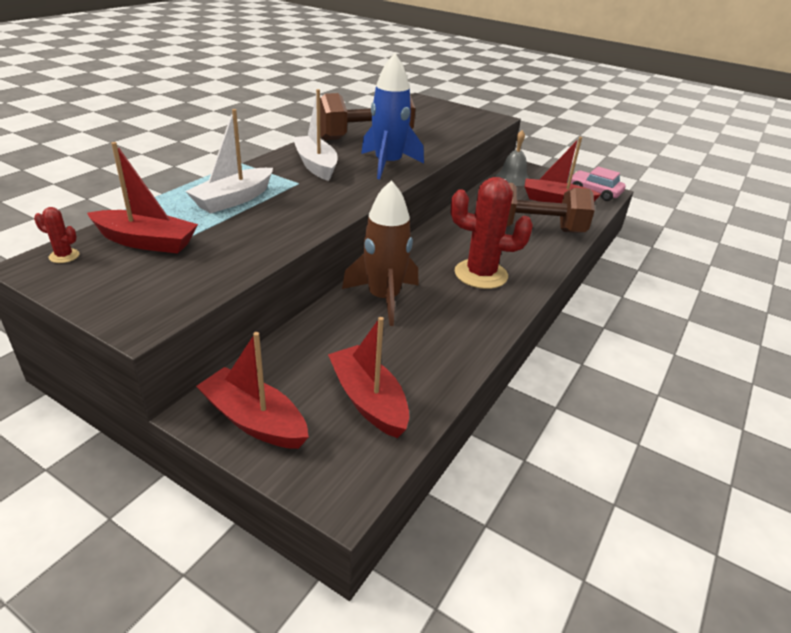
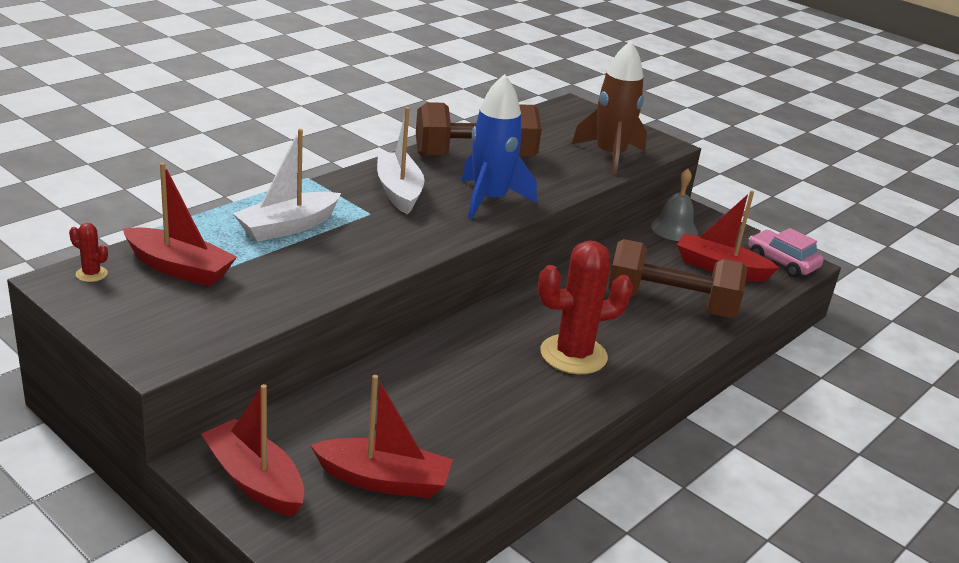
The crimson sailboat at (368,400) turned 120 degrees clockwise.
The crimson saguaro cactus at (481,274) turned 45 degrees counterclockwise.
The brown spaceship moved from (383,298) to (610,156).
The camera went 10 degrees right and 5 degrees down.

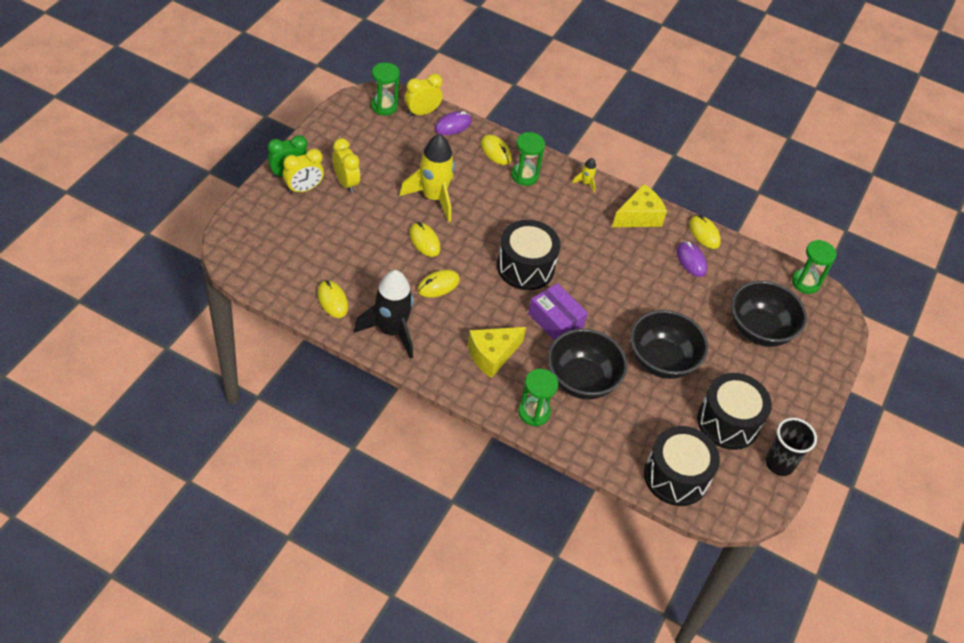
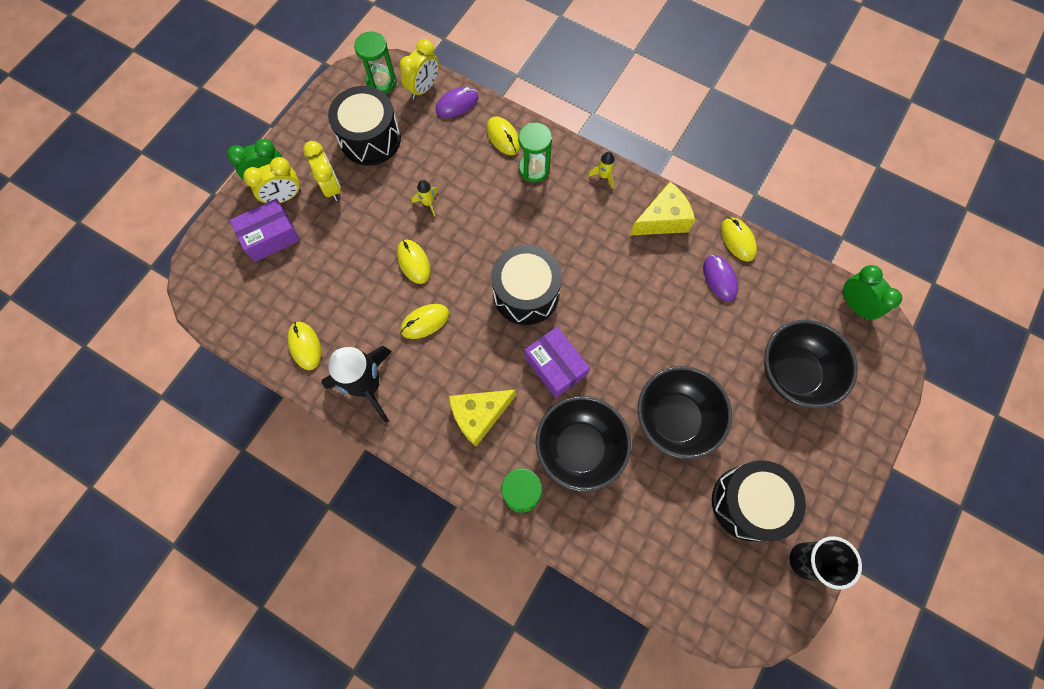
The royal purple package at (270,236) appeared.
The black snare drum moved from (676,476) to (370,139).
The golden bedside clock at (422,112) turned 150 degrees clockwise.
The golden spaceship at (433,197) changed to 0.42 times the size.
The green sandglass at (805,283) was replaced by the green bedside clock at (854,305).
The camera went 10 degrees right and 20 degrees up.

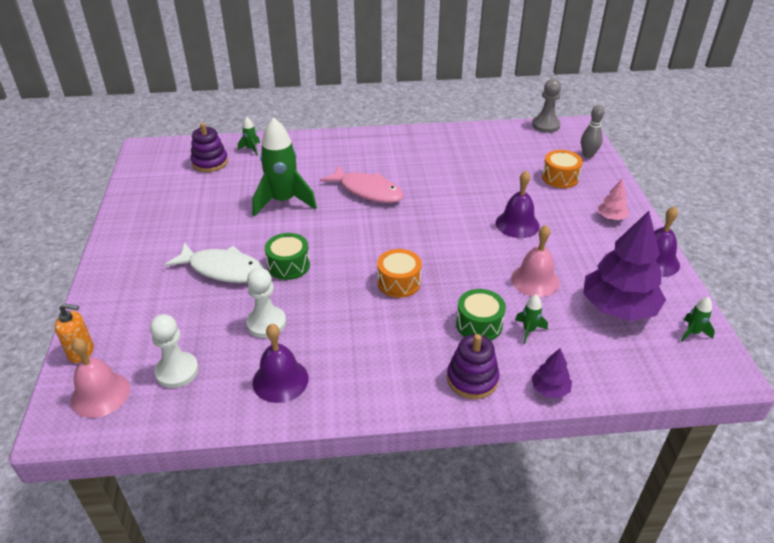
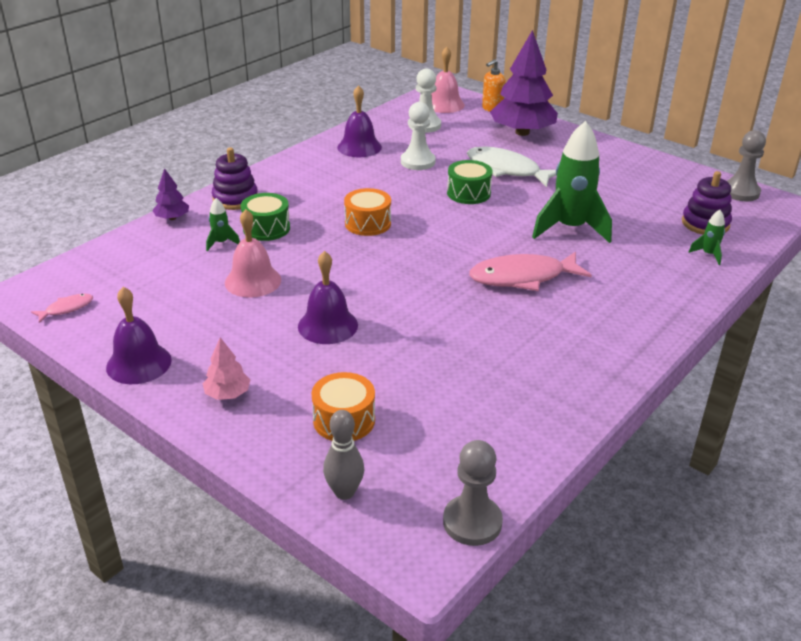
The green spaceship at (692,333) was replaced by the rose-pink toy fish at (66,309).
The snow-white toy fish at (222,269) turned 60 degrees clockwise.
The royal purple tree moved from (618,308) to (522,132).
The ash-grey pawn at (740,192) appeared.
The camera went 135 degrees right and 5 degrees down.

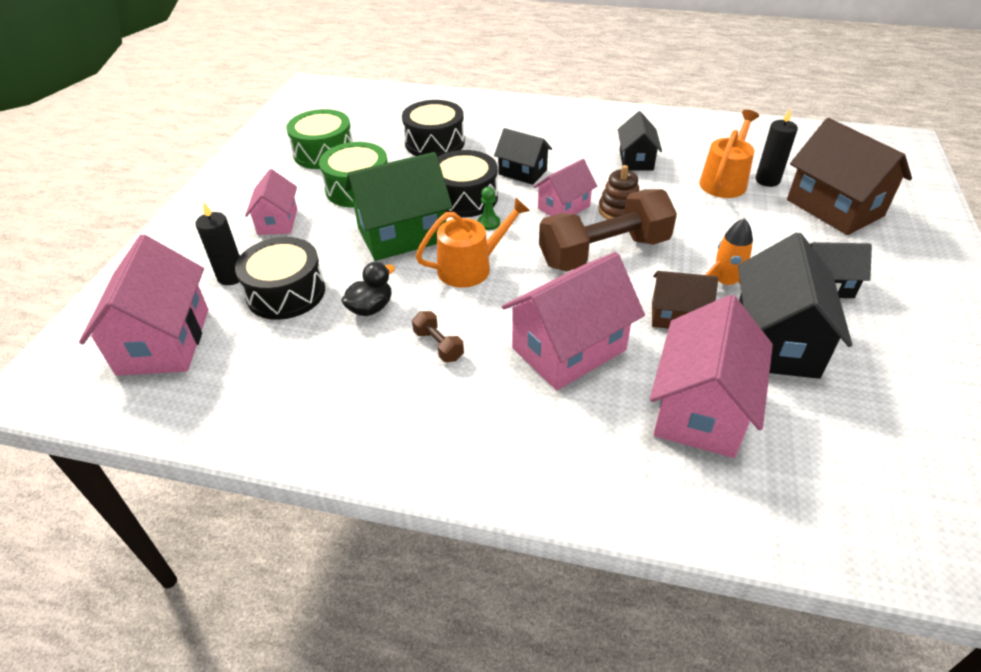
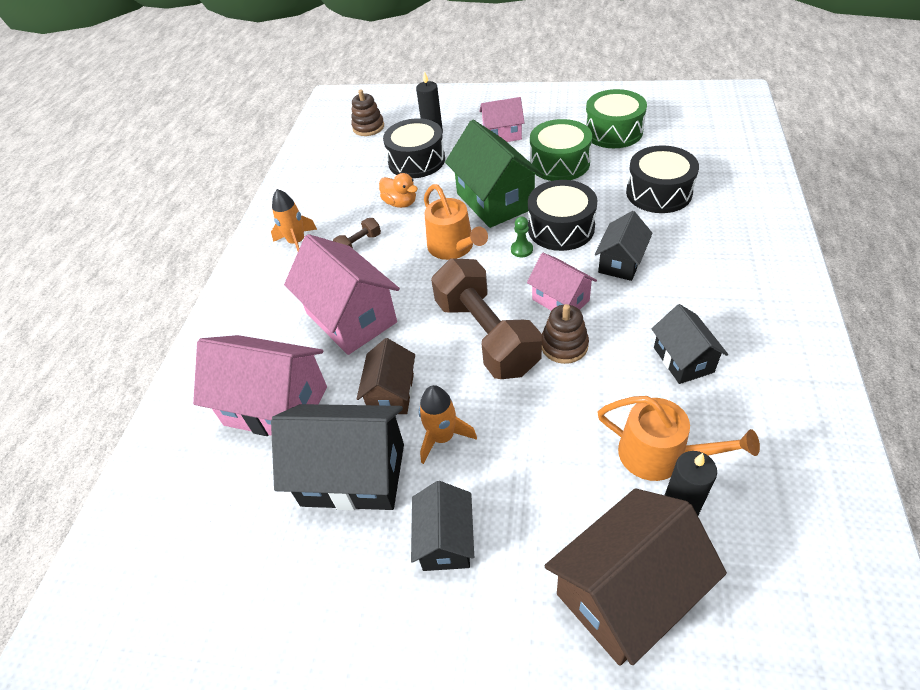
The bright orange spaceship at (297,242) appeared.
The rose-pink toy house at (164,341) was replaced by the brown ring stacker at (368,127).
The black toy duck at (370,308) became the bright orange toy duck at (400,203).
The black toy house at (636,160) turned 75 degrees clockwise.
The camera went 90 degrees right and 5 degrees up.

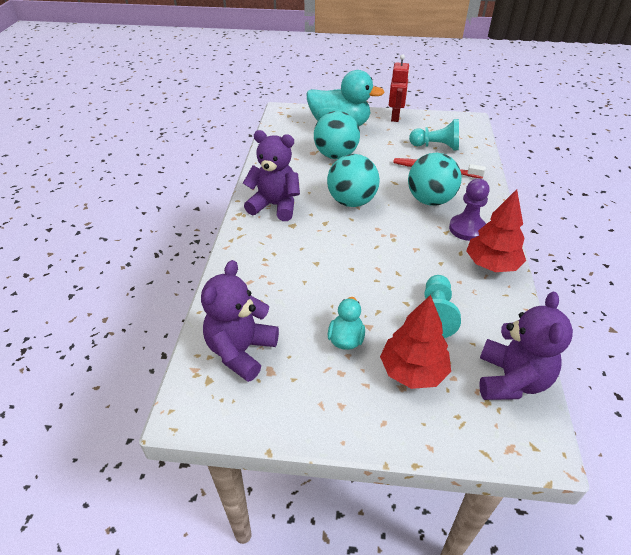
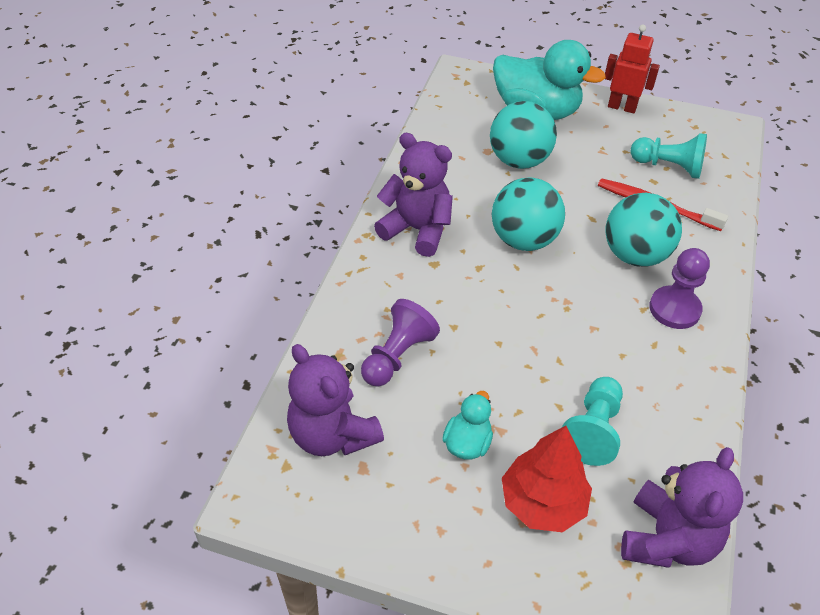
The royal purple teddy bear at (241,351) turned 75 degrees counterclockwise.
The royal purple pawn at (397,356) appeared.
The crimson robot at (395,117) turned 90 degrees counterclockwise.
The crimson tree at (491,265) disappeared.
The camera went 10 degrees right and 5 degrees up.

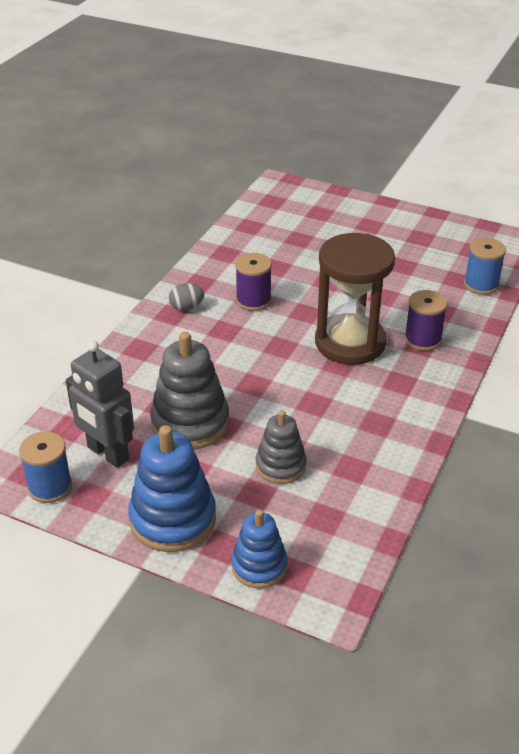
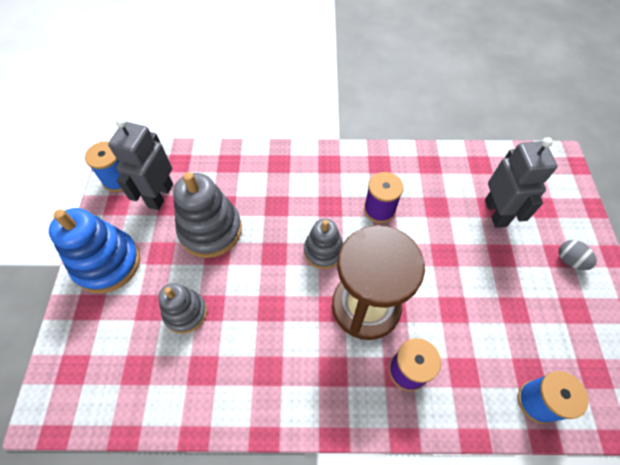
The ash-grey ring stacker at (323,251) appeared.
The ash-grey robot at (496,212) appeared.
The ash-grey egg moved from (186,307) to (570,261).
The cobalt ring stacker at (259,566) disappeared.
The camera went 65 degrees right and 20 degrees up.

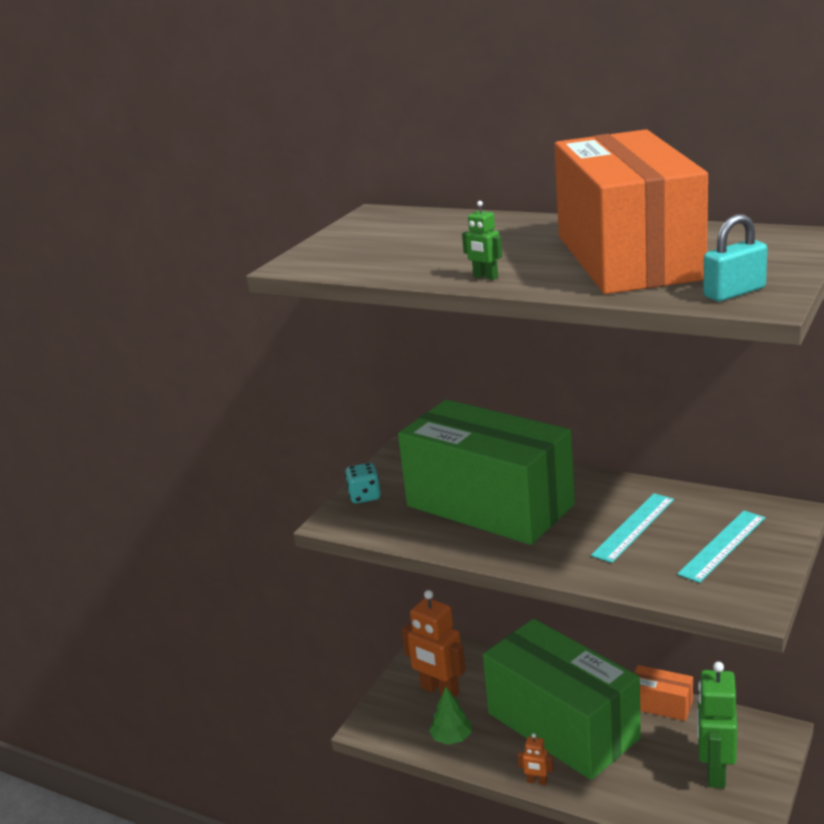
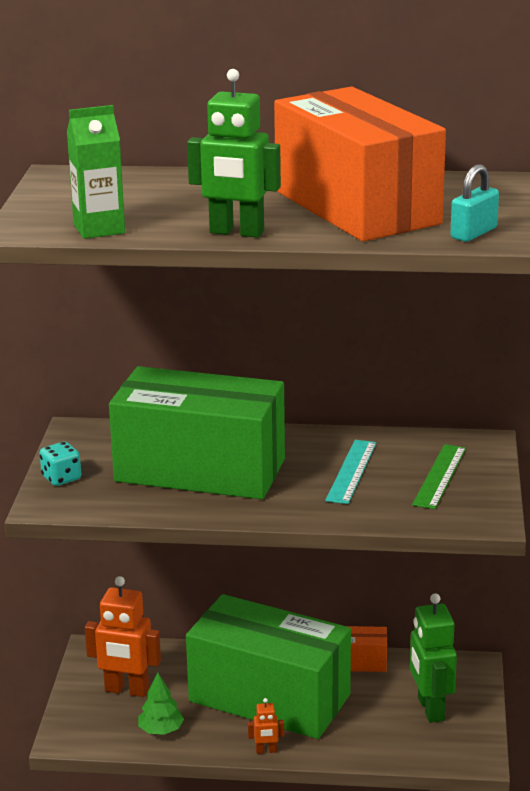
The green milk carton at (99,229) appeared.
The green robot at (485,277) changed to 2.18 times the size.
The turquoise straightedge at (722,545) became the green straightedge at (439,476).
The camera went 25 degrees left and 0 degrees up.

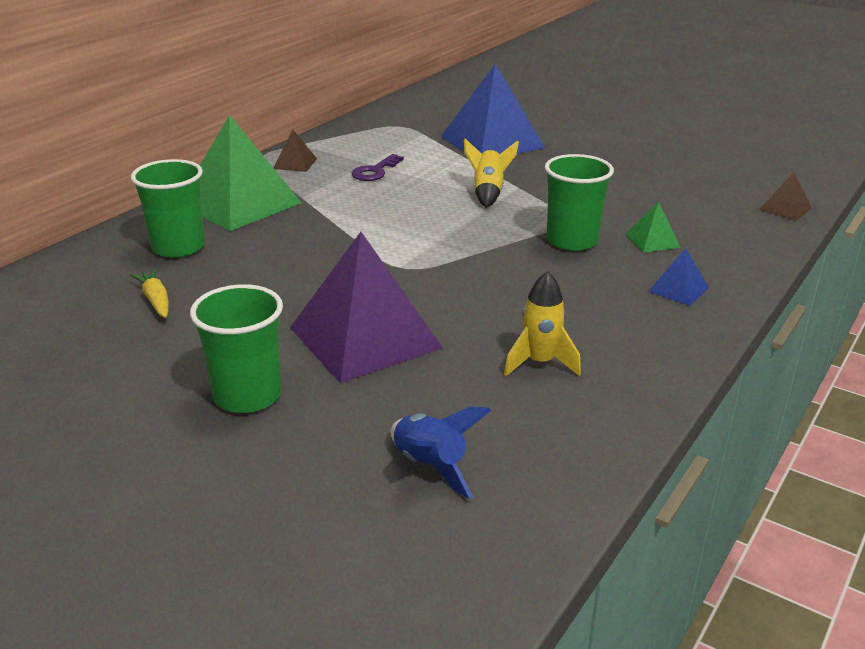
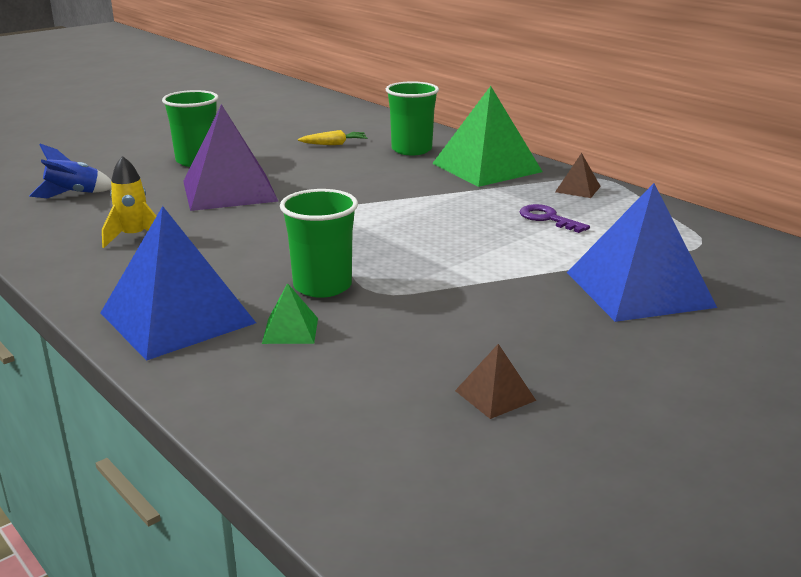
The cobalt pyramid at (678,289) changed to 2.31 times the size.
The brown pyramid moved from (785,209) to (495,395).
The golden spaceship at (488,193) disappeared.
The camera went 105 degrees right and 5 degrees down.

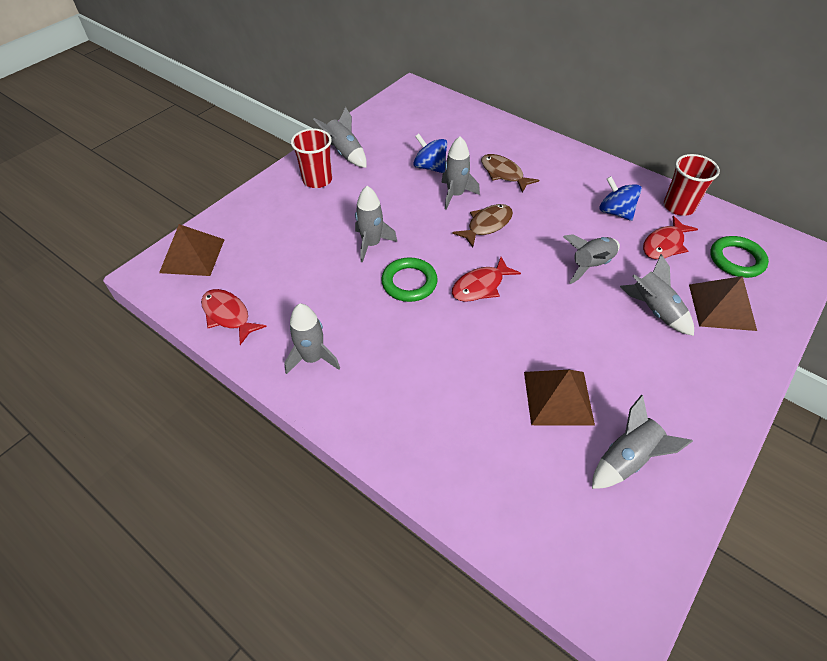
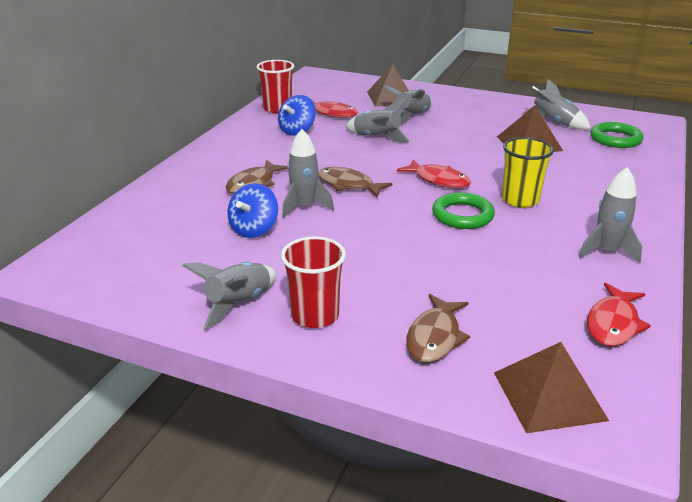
The brown toy fish at (435,337) appeared.
The golden tumbler at (520,200) appeared.
The green hoop moved from (736,260) to (615,139).
The ash-grey spaceship at (371,244) disappeared.
The camera went 105 degrees left and 20 degrees down.

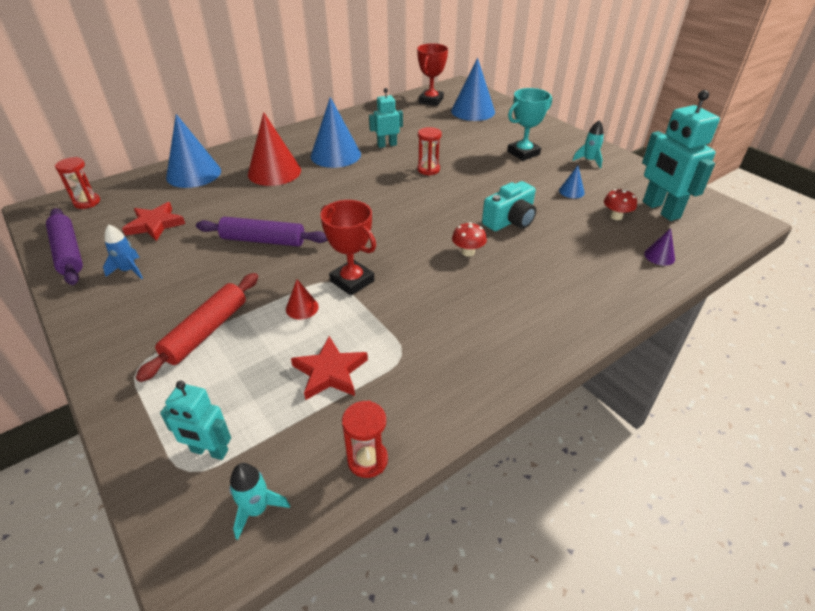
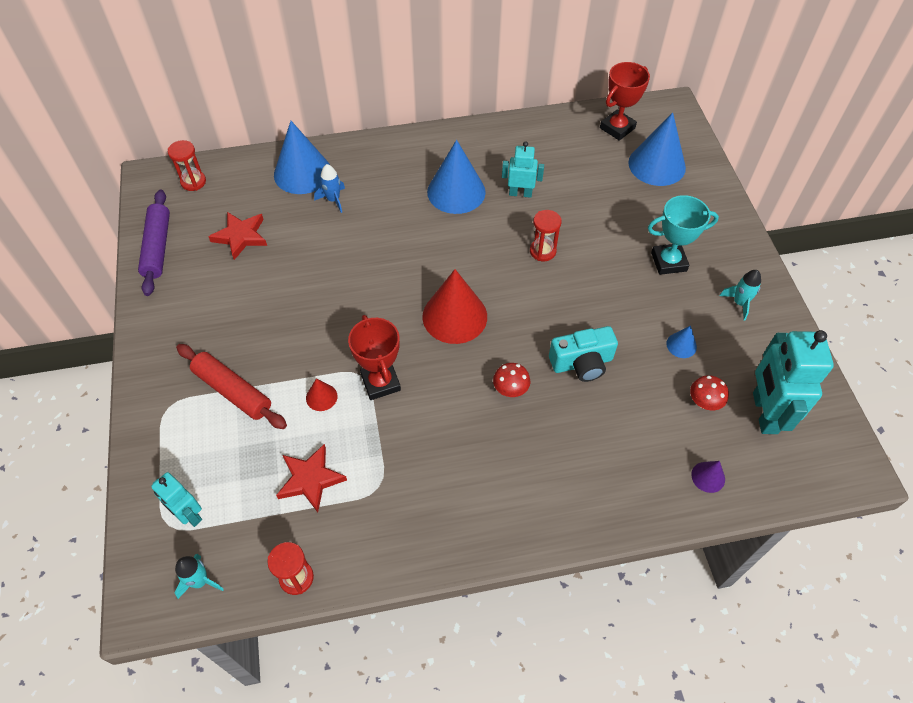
The crimson pastry roller at (206,331) turned 75 degrees clockwise.
The cobalt spaceship moved from (129,270) to (333,200).
The crimson cone moved from (274,172) to (454,316).
The royal purple pastry roller at (263,240) disappeared.
The camera went 25 degrees right and 15 degrees up.

